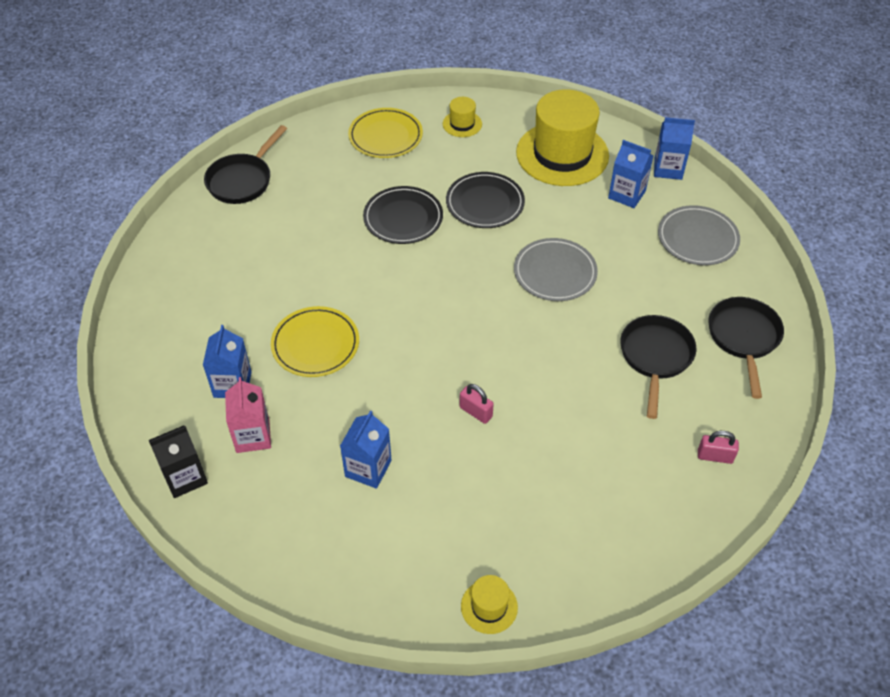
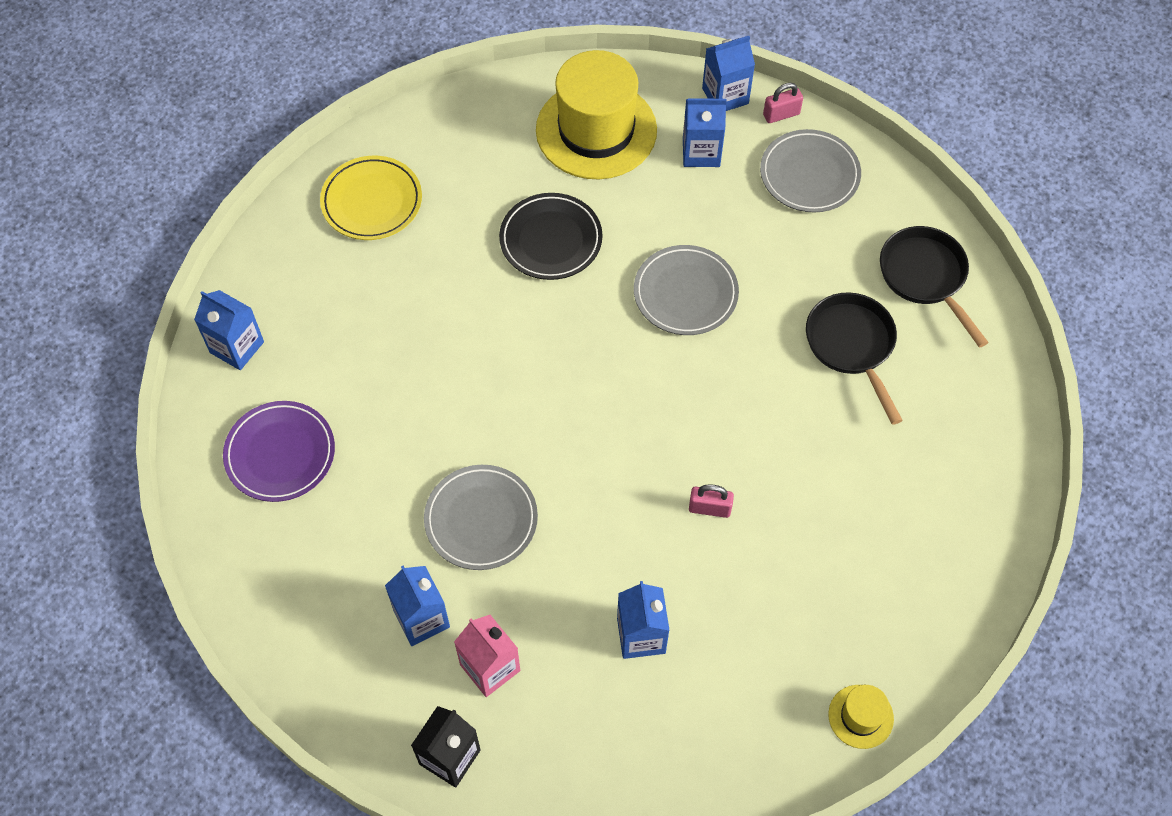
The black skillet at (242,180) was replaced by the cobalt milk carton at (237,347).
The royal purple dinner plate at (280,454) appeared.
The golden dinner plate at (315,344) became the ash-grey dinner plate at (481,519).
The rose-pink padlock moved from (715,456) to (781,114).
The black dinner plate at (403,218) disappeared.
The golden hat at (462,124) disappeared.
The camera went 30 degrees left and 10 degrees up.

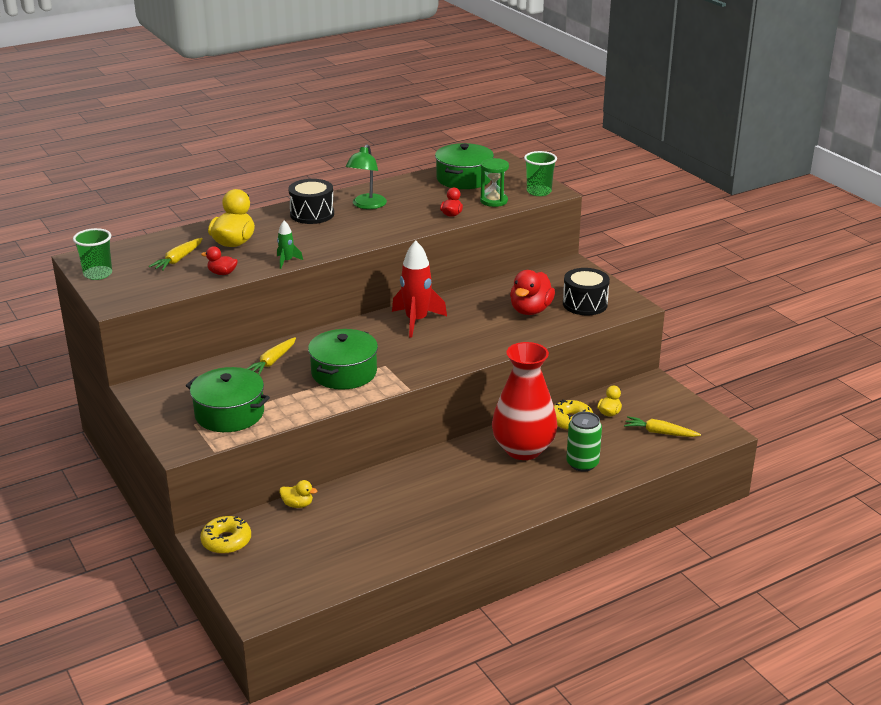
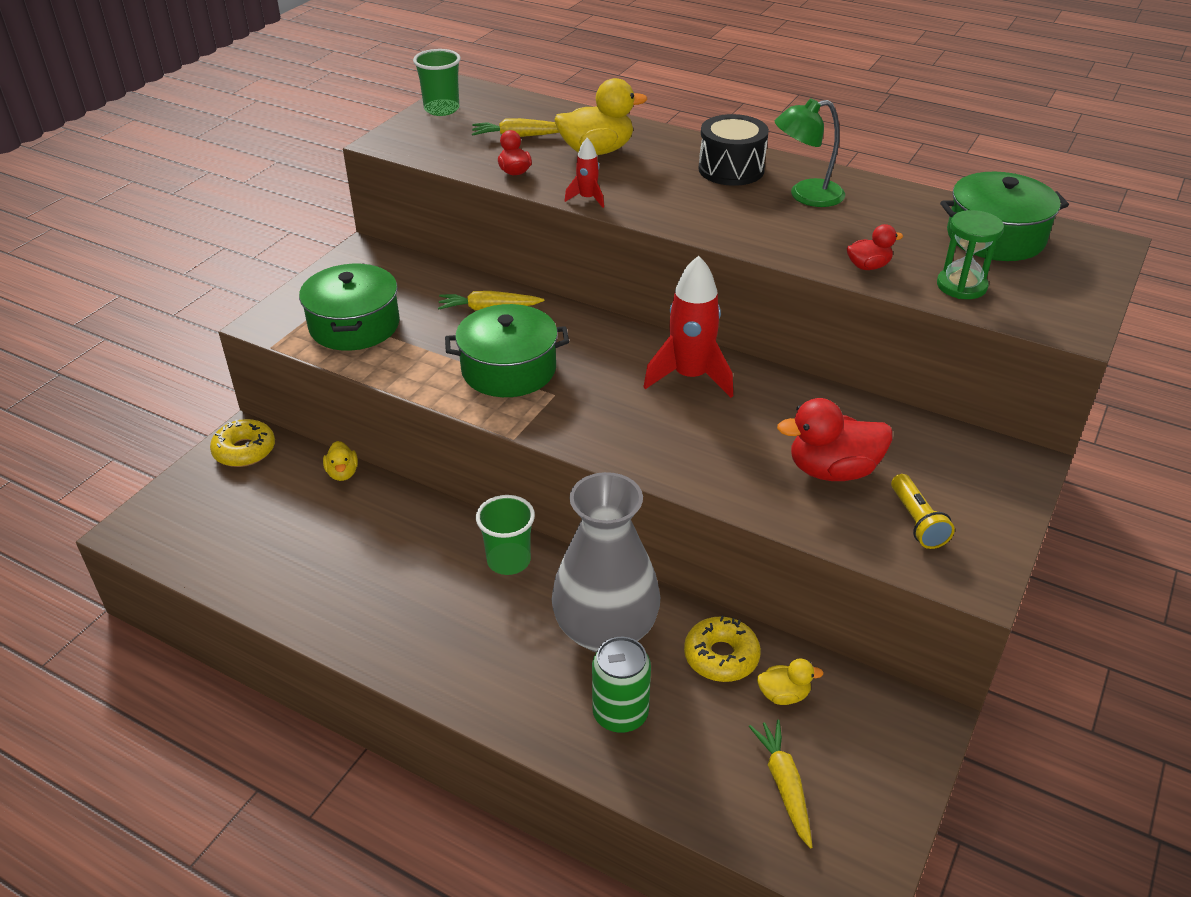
The green tumbler moved from (539,192) to (508,561).
The crimson tall vase at (523,449) became the ash-grey tall vase at (605,630).
The green spaceship at (287,261) became the crimson spaceship at (587,199).
The black snare drum at (585,304) was replaced by the golden flashlight at (917,522).
The camera went 60 degrees right and 10 degrees up.

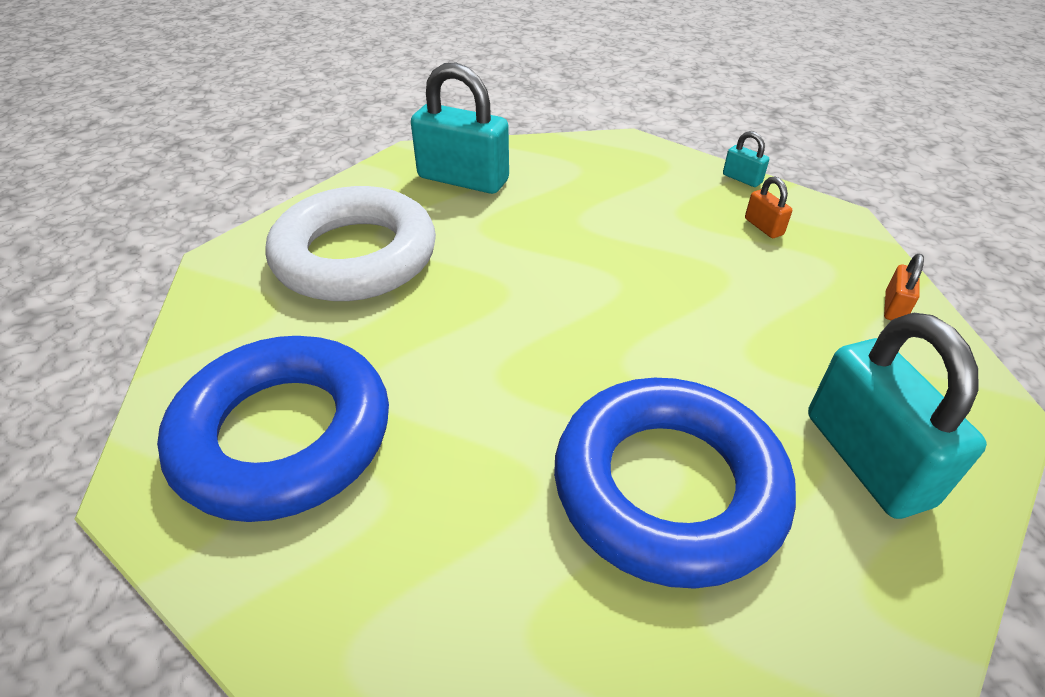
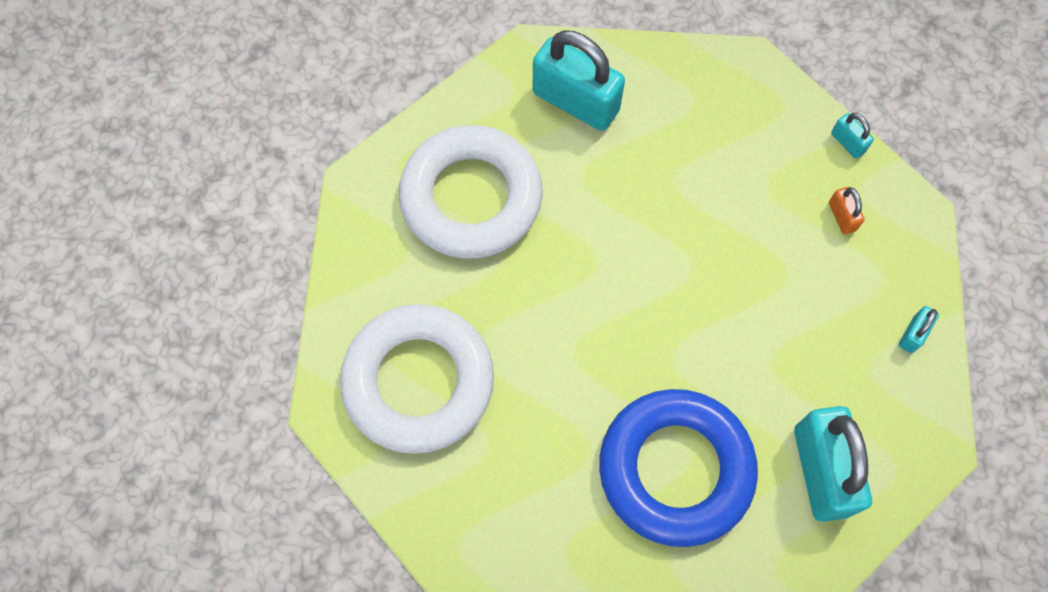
The cobalt hoop at (284,435) became the snow-white hoop at (418,382).
The bright orange padlock at (894,307) became the turquoise padlock at (913,334).
The camera went 10 degrees right and 25 degrees up.

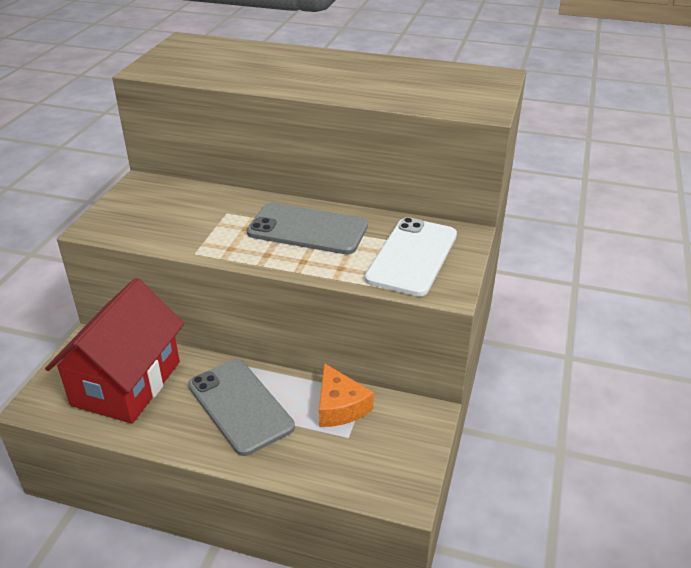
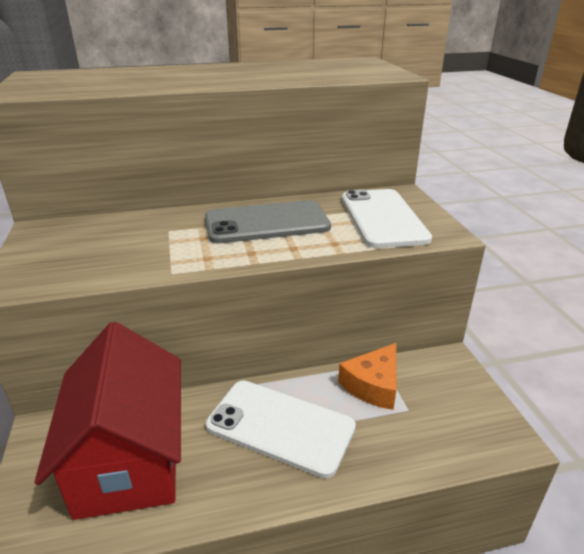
The ash-grey smartphone at (240,406) became the snow-white smartphone at (280,426).
The bright orange cheese wedge at (340,406) turned 90 degrees clockwise.
The camera went 30 degrees left and 5 degrees down.

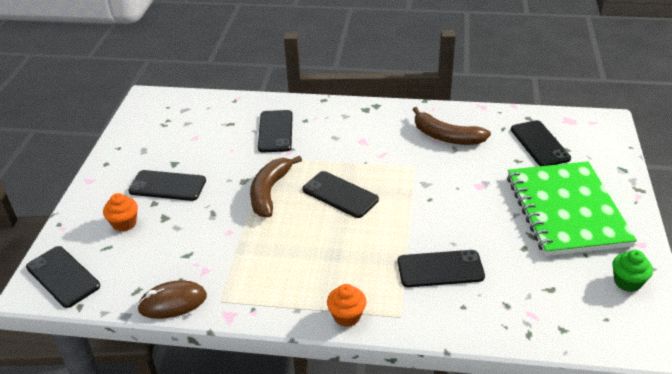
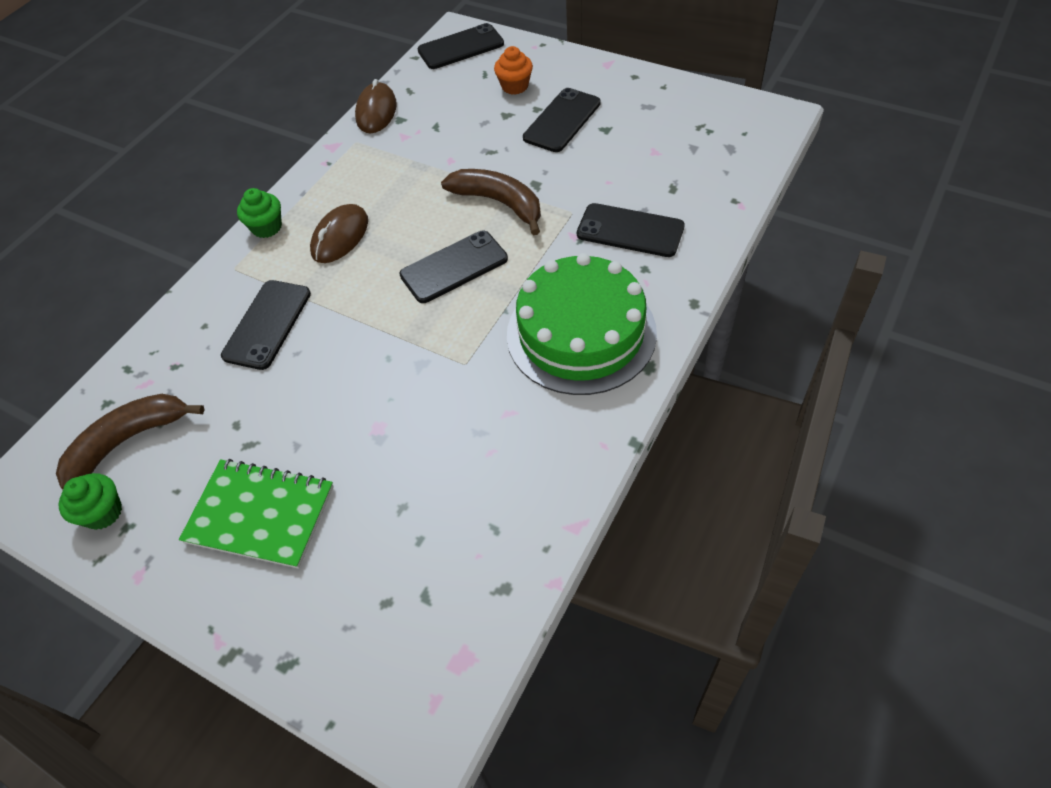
The brown banana fruit moved from (446,137) to (128,441).
The green notepad at (566,210) changed to 0.65 times the size.
The bright orange fairy cake at (347,316) became the green fairy cake at (267,227).
The brown computer mouse at (340,237) appeared.
The green gateau at (581,333) appeared.
The black smartphone at (539,144) disappeared.
The camera went 115 degrees right and 15 degrees up.

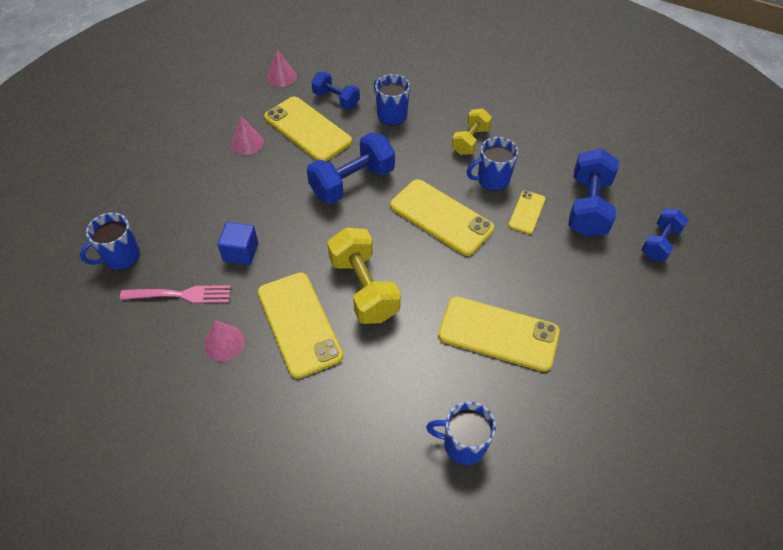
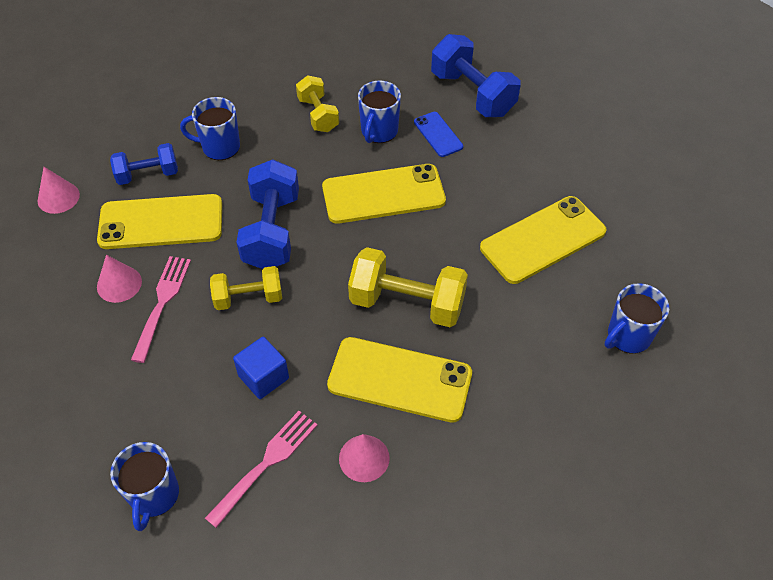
The rose-pink dinner fork at (162,304) appeared.
The golden dumbbell at (248,298) appeared.
The golden smartphone at (526,212) became the cobalt smartphone at (438,134).
The cobalt dumbbell at (660,243) disappeared.
The camera went 50 degrees left and 0 degrees up.

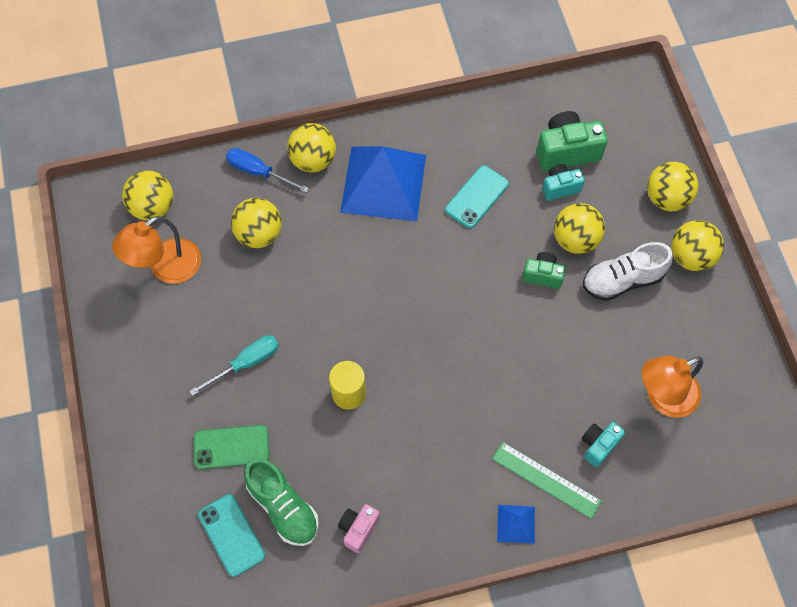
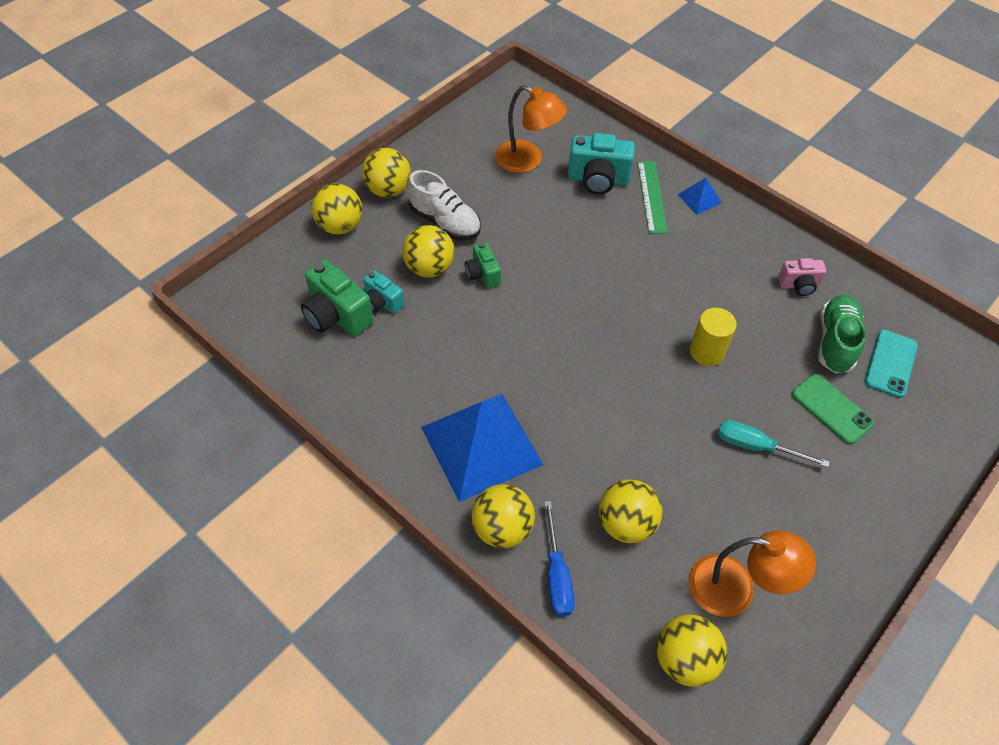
The turquoise camera at (598,445) changed to 1.69 times the size.
The turquoise smartphone at (476,197) disappeared.
The camera went 125 degrees left and 10 degrees down.

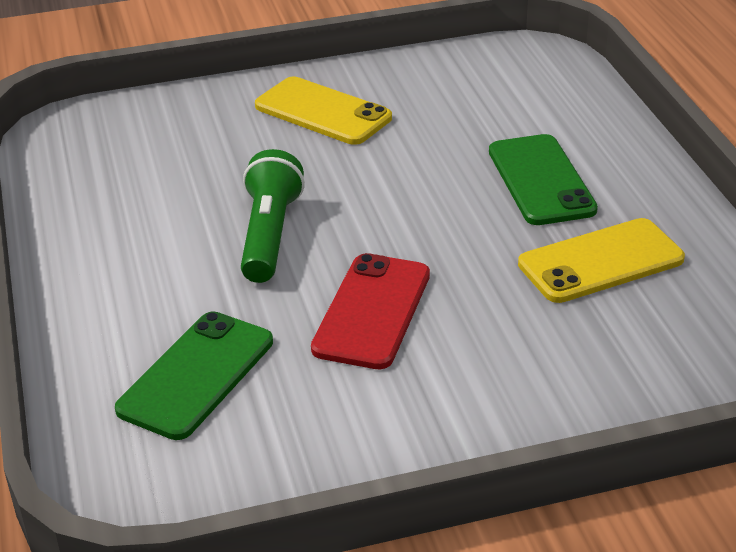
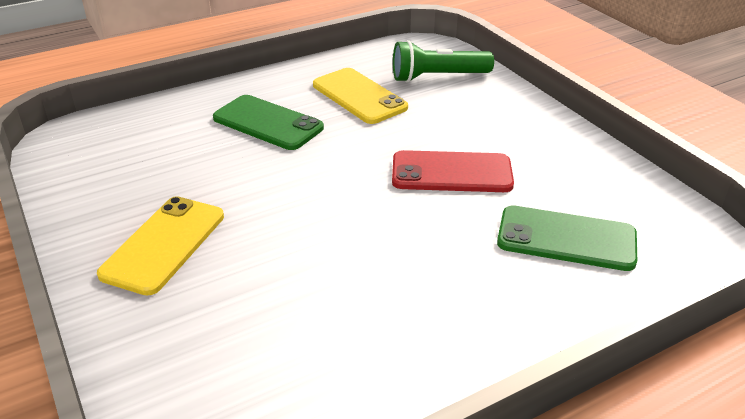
The green smartphone at (540,180) turned 60 degrees clockwise.
The green flashlight moved from (269,235) to (438,77).
The camera went 105 degrees left and 0 degrees up.

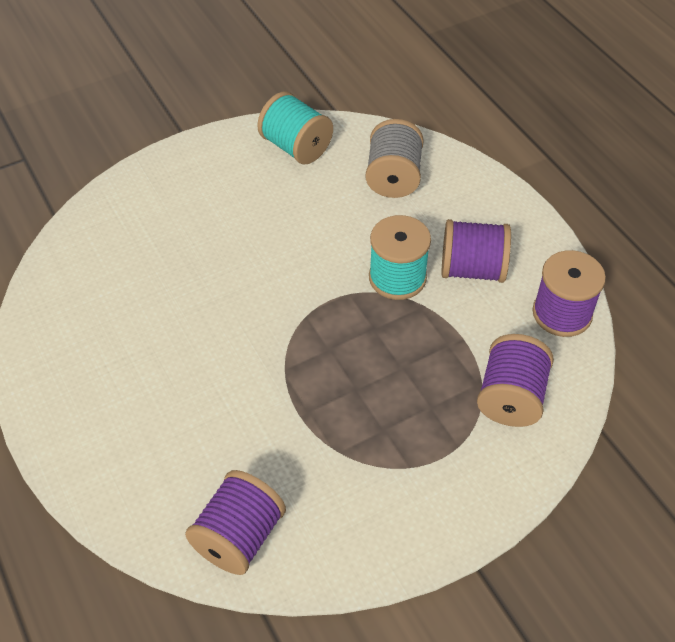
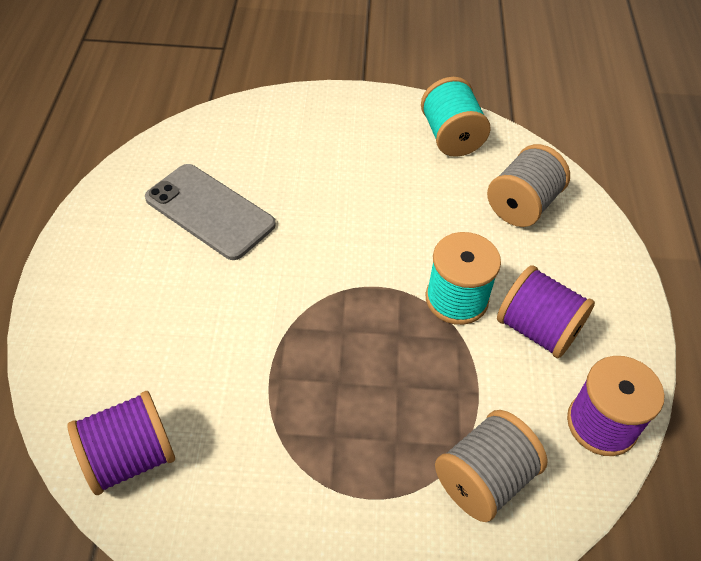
The ash-grey smartphone at (210,211) appeared.
The royal purple bobbin at (511,397) became the ash-grey bobbin at (483,479).
The camera went 30 degrees right and 0 degrees up.

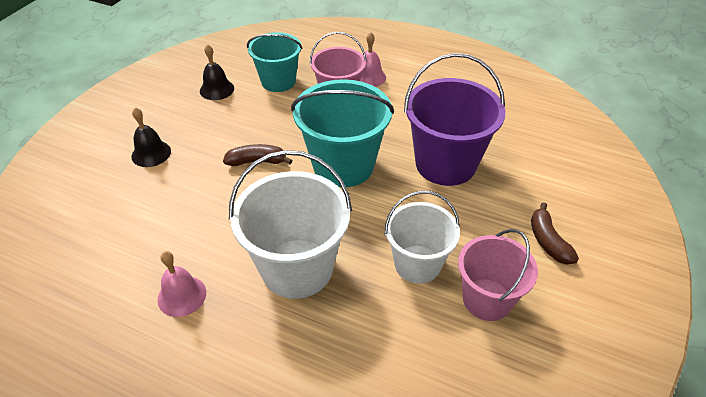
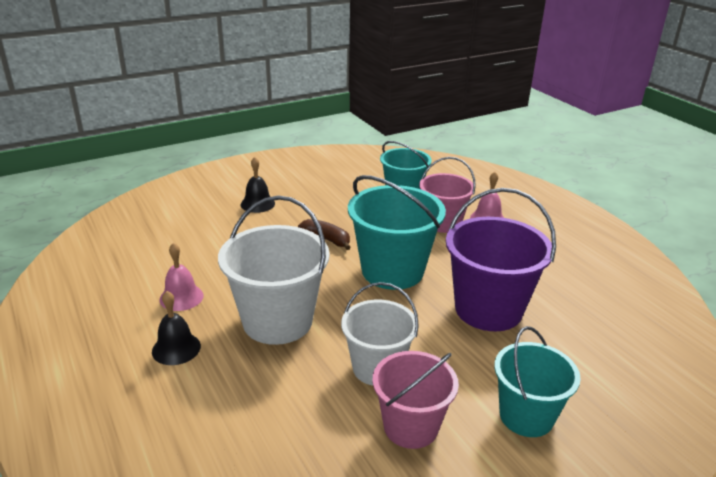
The black bell moved from (217,89) to (176,348).
The brown banana fruit at (548,241) was replaced by the turquoise sand bucket at (526,416).
The camera went 35 degrees right and 15 degrees down.

